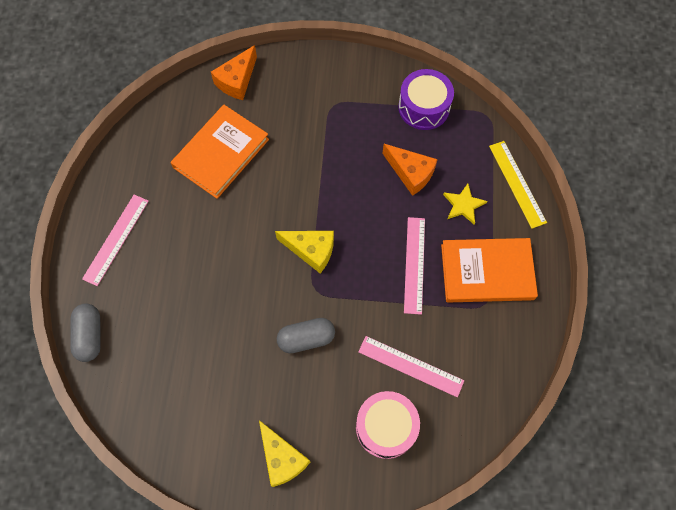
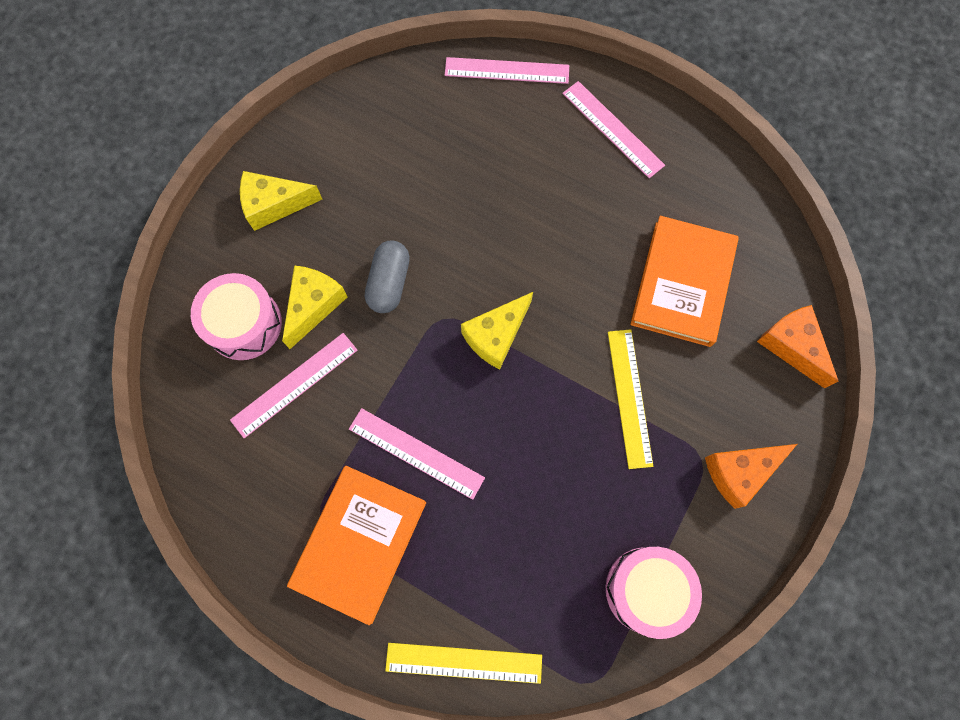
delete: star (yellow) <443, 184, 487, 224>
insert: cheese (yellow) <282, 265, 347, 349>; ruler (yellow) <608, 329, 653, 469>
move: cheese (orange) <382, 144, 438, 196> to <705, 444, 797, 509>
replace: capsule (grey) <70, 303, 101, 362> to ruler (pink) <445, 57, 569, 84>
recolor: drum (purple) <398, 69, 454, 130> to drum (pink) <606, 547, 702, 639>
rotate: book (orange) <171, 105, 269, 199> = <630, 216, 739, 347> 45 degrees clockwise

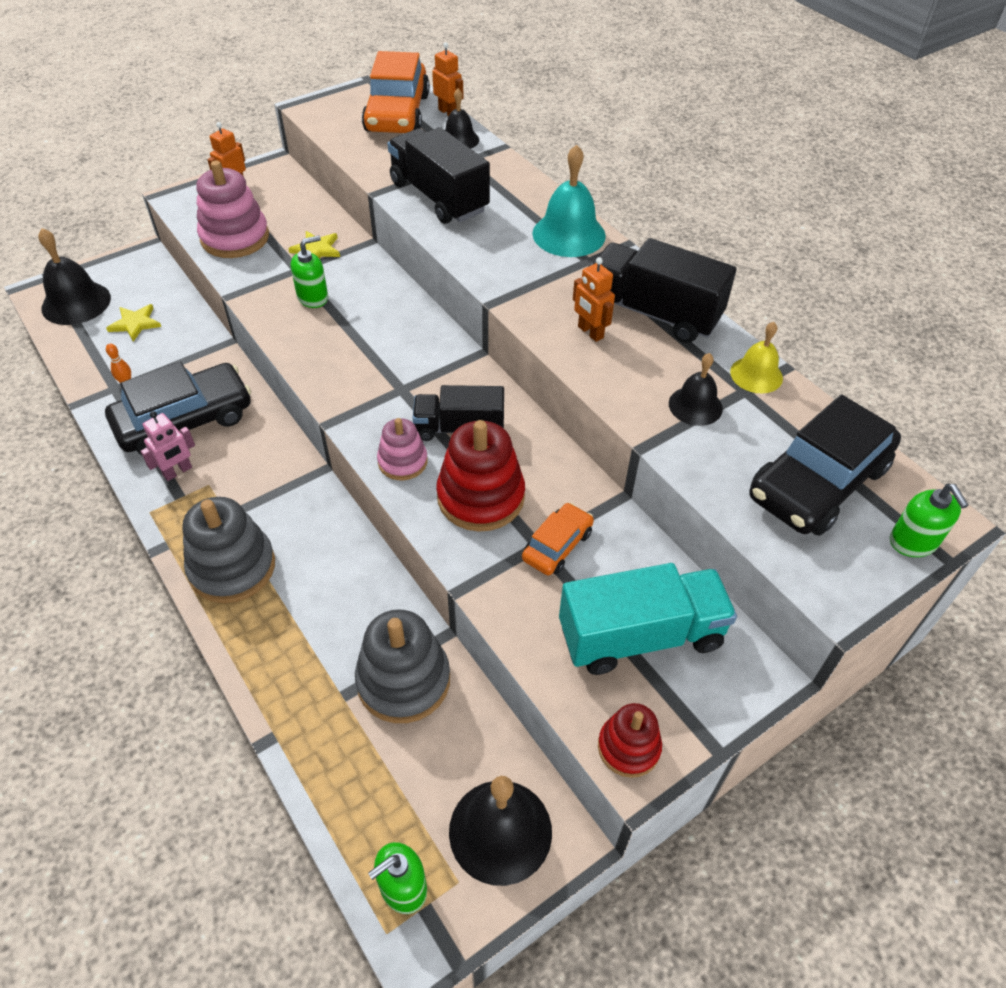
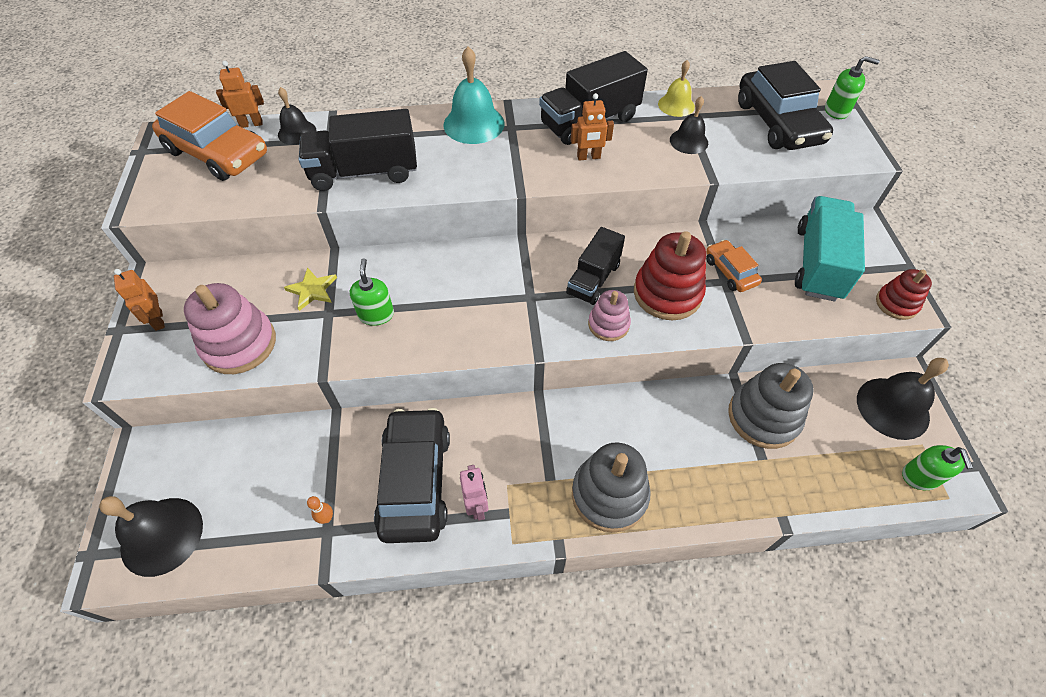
delete: star (yellow) <106, 304, 161, 342>

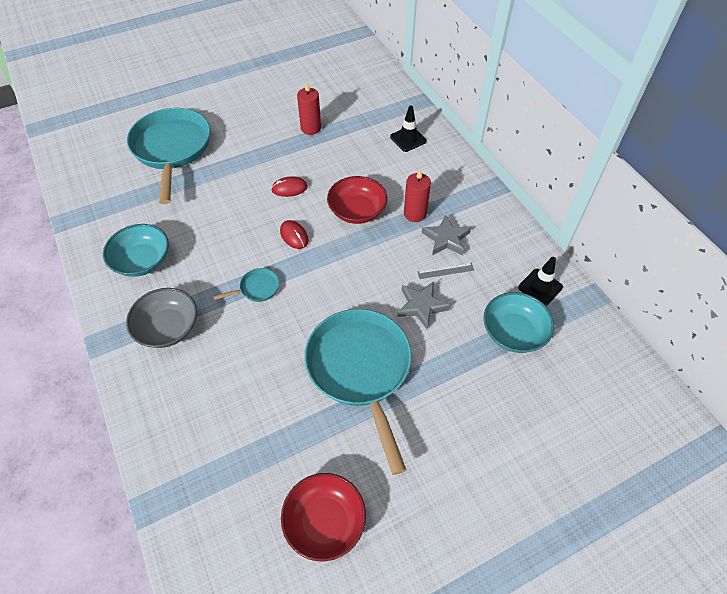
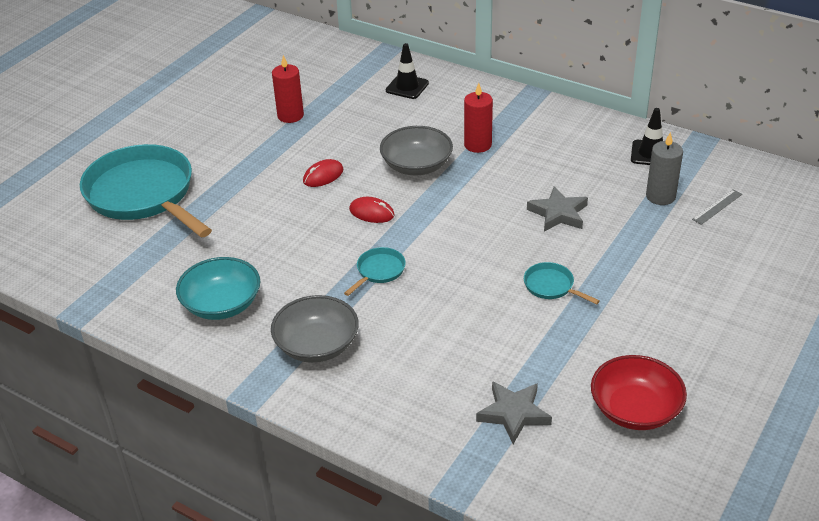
move: ruler (grey) <417, 263, 474, 279> to <692, 189, 742, 225>; star (grey) <422, 214, 471, 255> to <476, 381, 552, 444>
replace: bowl (turquoise) <483, 292, 554, 353> to candle (grey) <646, 132, 683, 205>
recolor: bowl (red) <327, 176, 388, 224> to bowl (grey) <380, 126, 453, 175>
resize: pan (turquoise) <304, 309, 412, 475> = <524, 262, 600, 304> x0.40

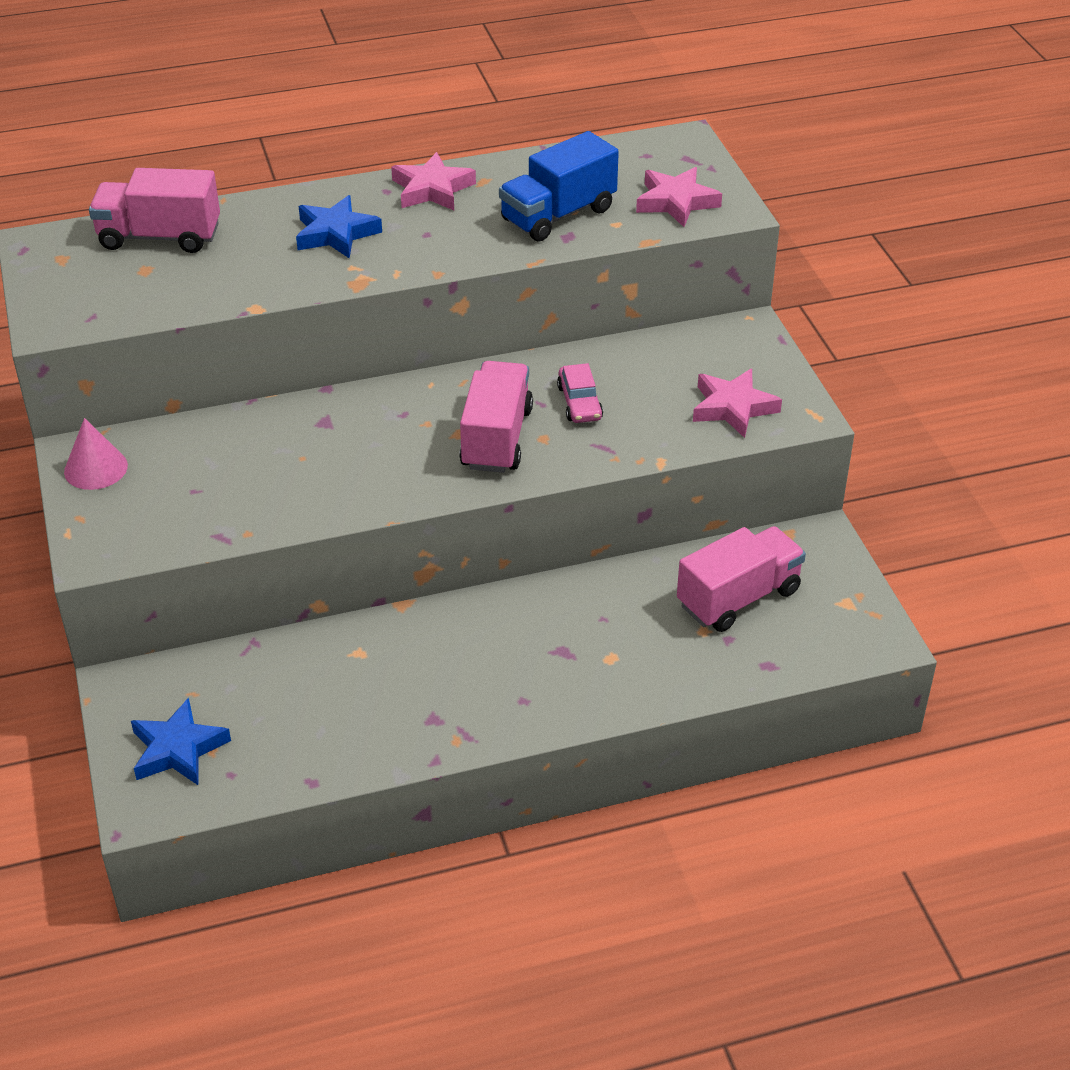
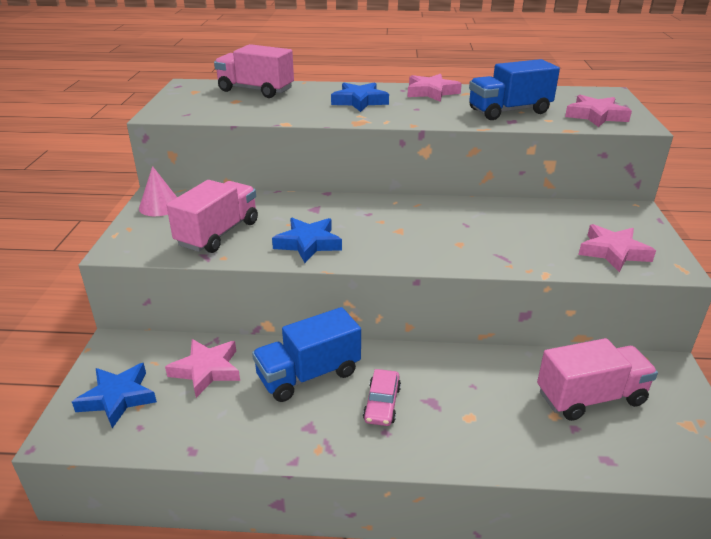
insert: star (pink) <165, 339, 240, 398>; truck (blue) <252, 307, 361, 402>; star (blue) <272, 218, 342, 263>
move: truck (pink) <459, 361, 533, 473> to <166, 180, 258, 253>; car (pink) <557, 363, 603, 423> to <363, 369, 401, 426>

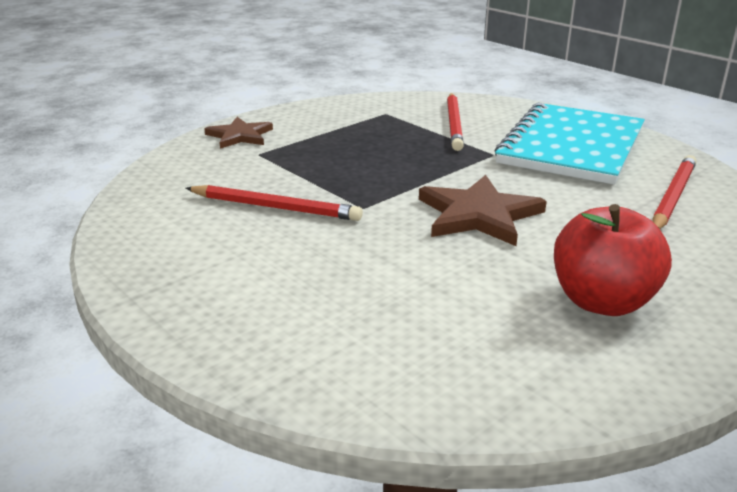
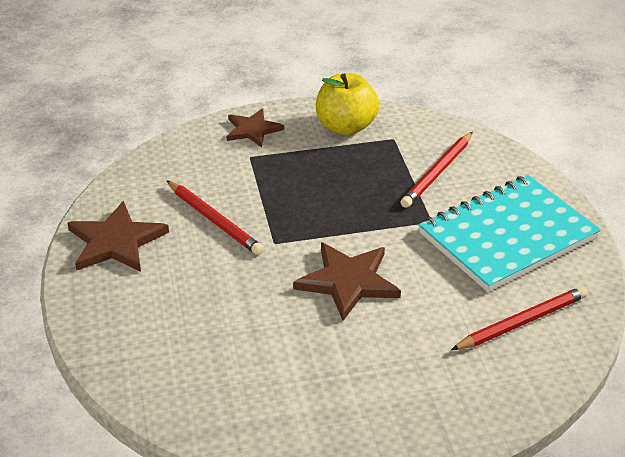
delete: apple (red) <554, 204, 672, 316>
insert: star (brown) <67, 201, 169, 272>; apple (yellow) <316, 73, 379, 135>

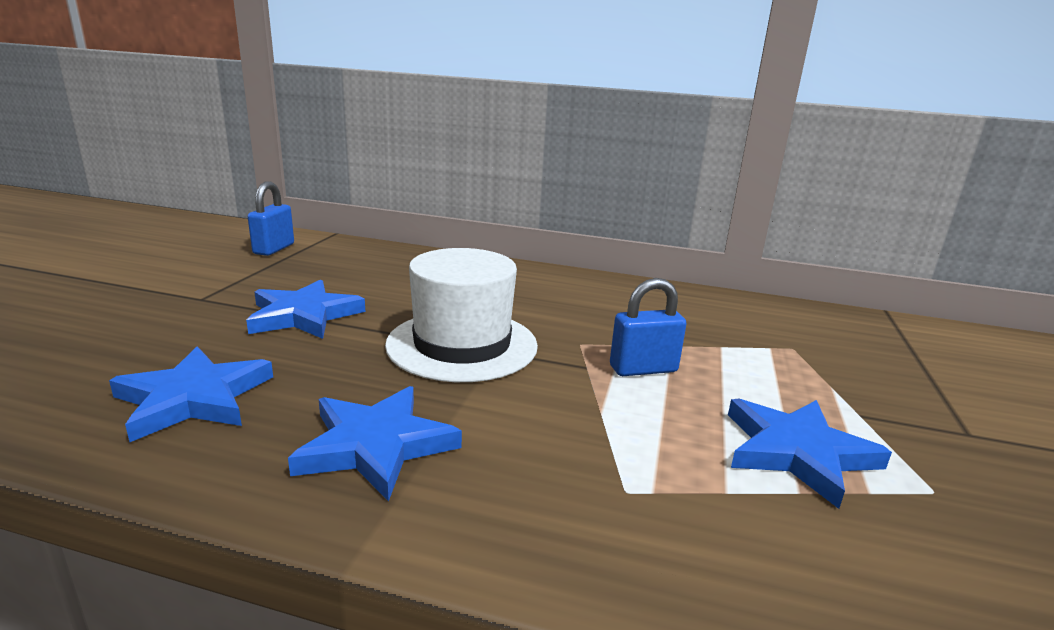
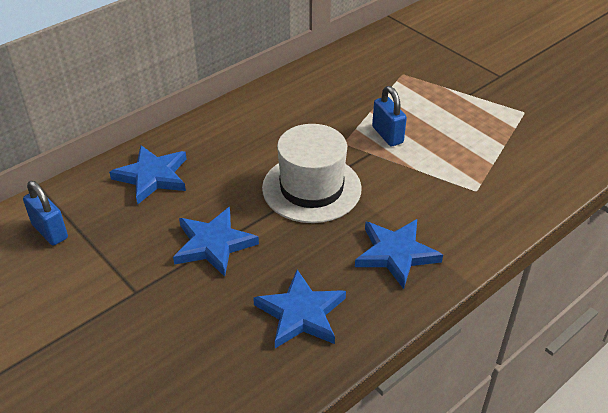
move: star (blue) <728, 399, 892, 509> to <109, 145, 187, 204>
rotate: padlock (blue) <610, 278, 687, 376> = <372, 86, 407, 146> 45 degrees counterclockwise

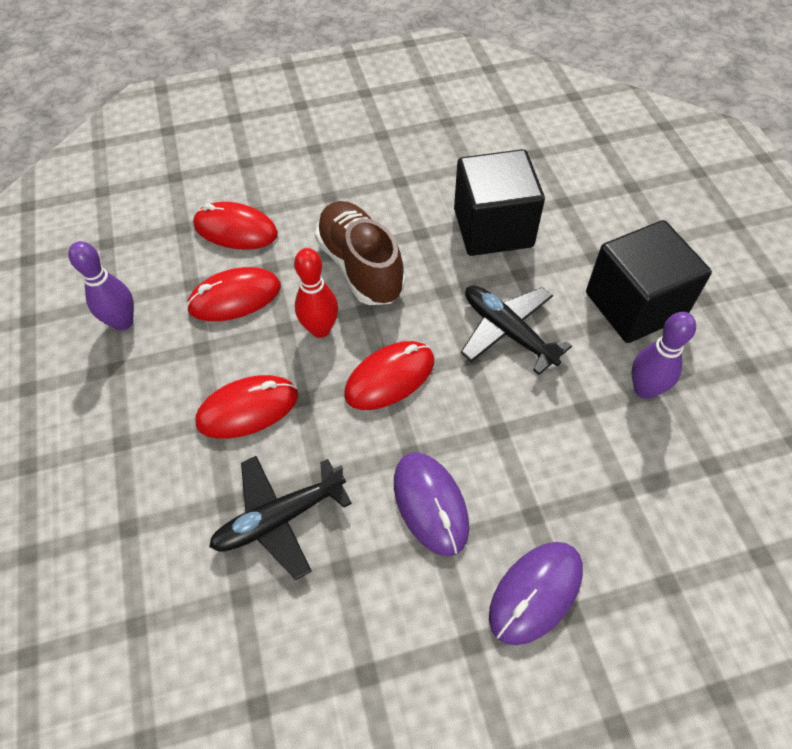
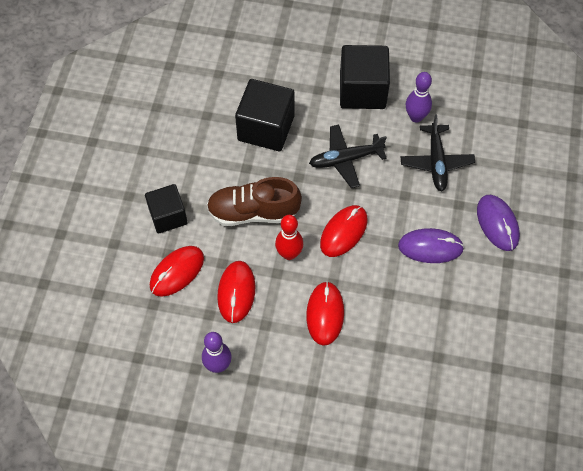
insert: cube (black) <145, 184, 188, 234>
move: plane (black) <209, 456, 352, 580> to <401, 114, 475, 191>
rotate: mouse (red) <344, 341, 434, 410> = <320, 205, 368, 257> 45 degrees clockwise

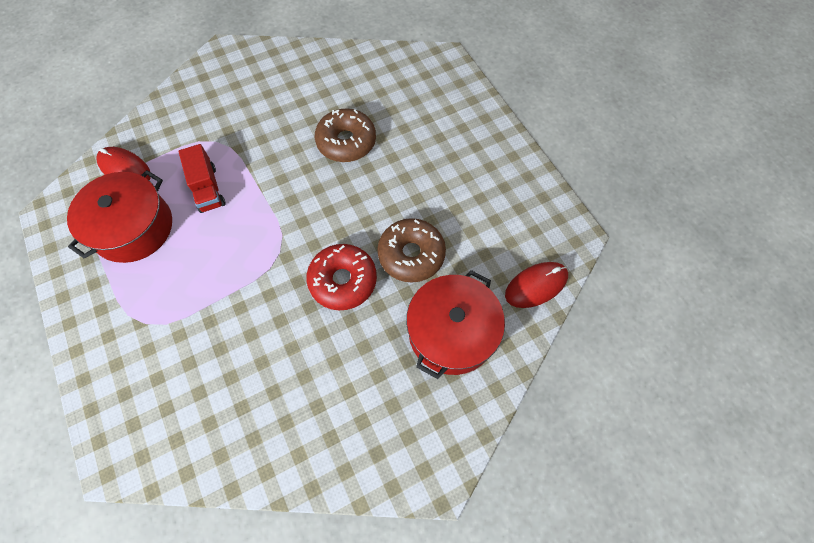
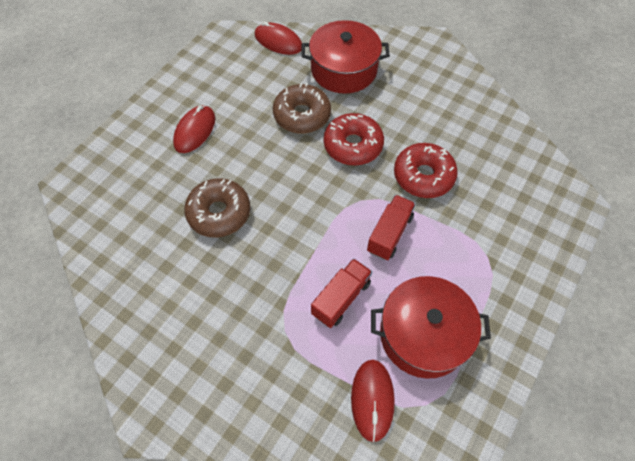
insert: mouse (red) <173, 105, 215, 153>; truck (red) <367, 195, 416, 260>; donut (red) <394, 143, 458, 198>

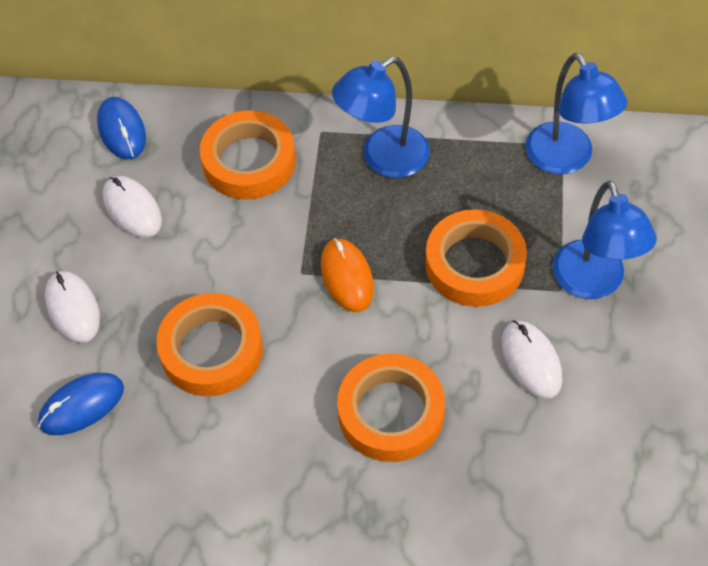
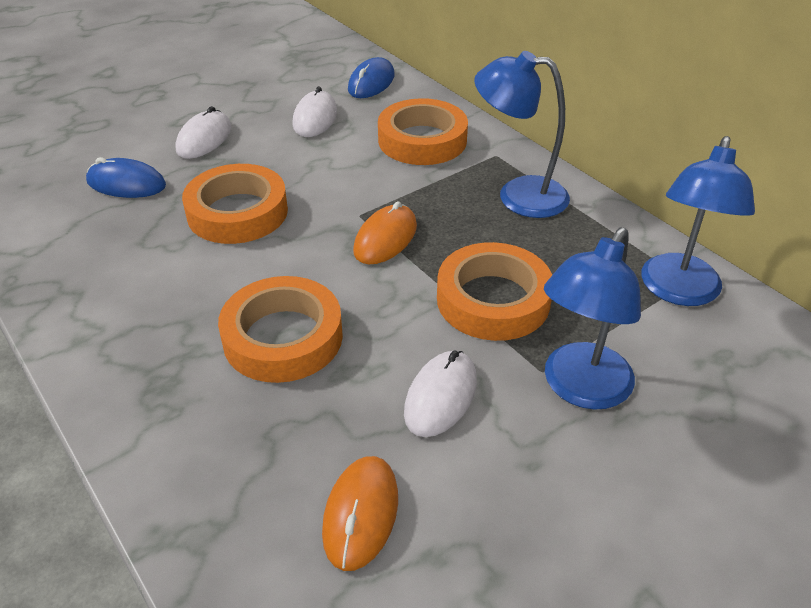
insert: mouse (orange) <322, 456, 398, 571>

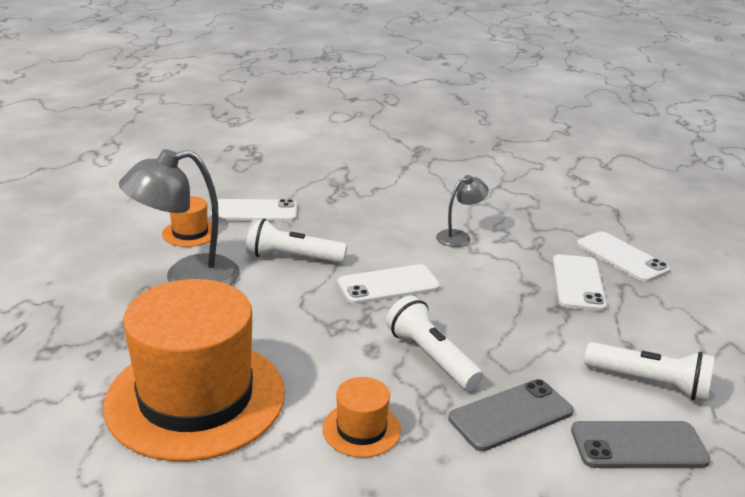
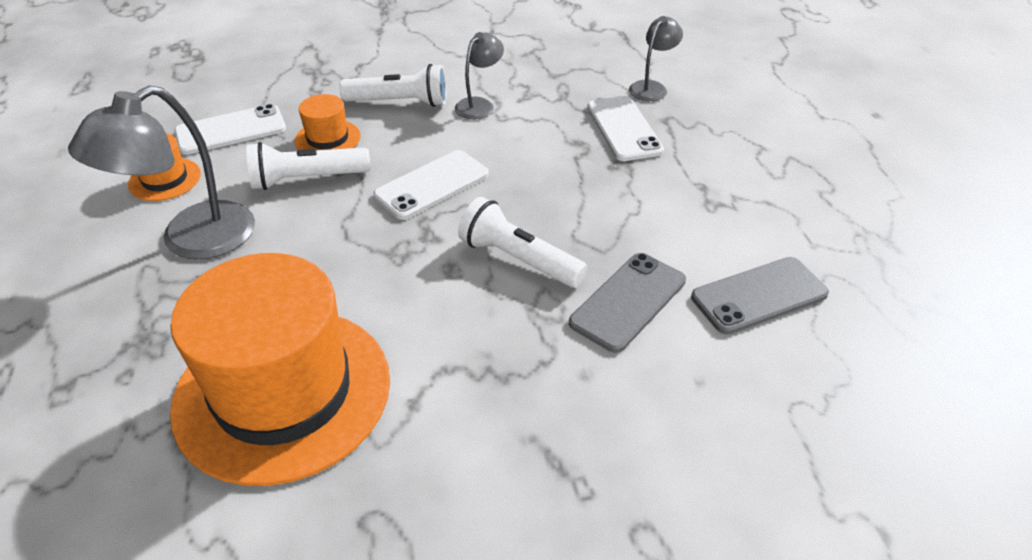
move: hat (orange) <322, 377, 401, 458> to <295, 94, 361, 150>; flashlight (white) <585, 342, 714, 401> to <339, 64, 447, 107>
replace: phone (white) <576, 231, 670, 282> to lamp (grey) <629, 16, 683, 101>

